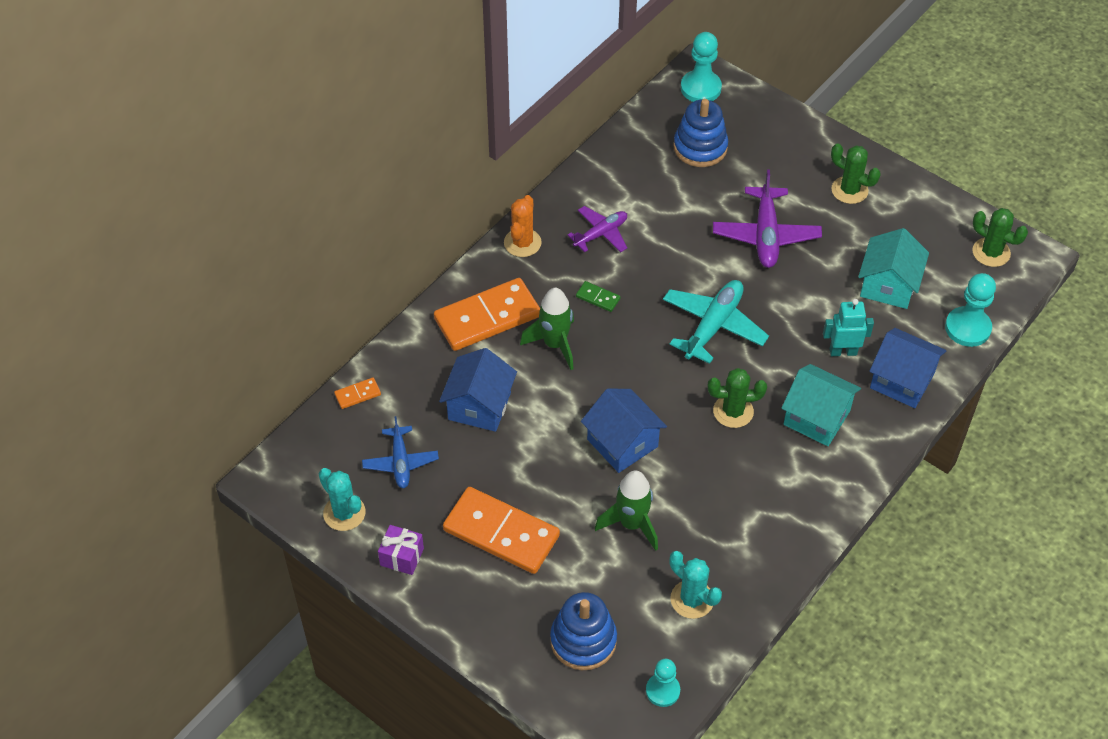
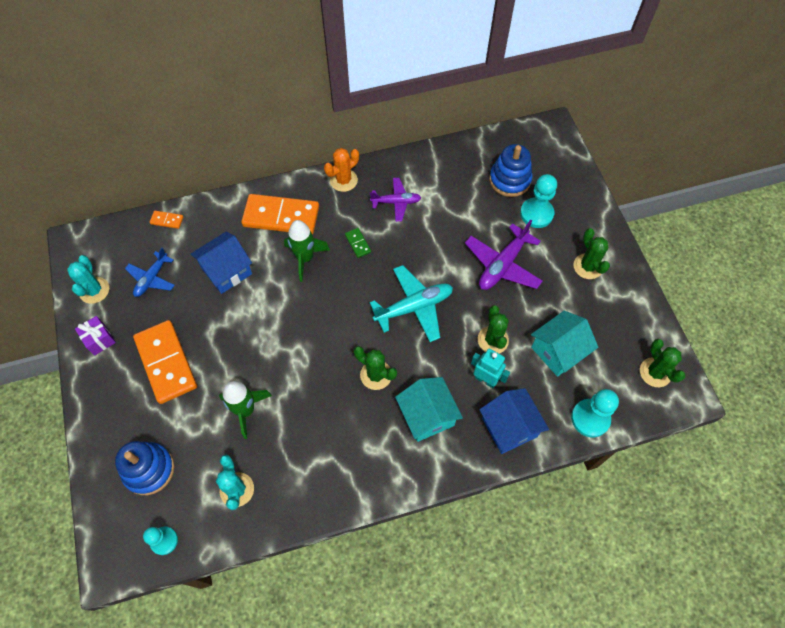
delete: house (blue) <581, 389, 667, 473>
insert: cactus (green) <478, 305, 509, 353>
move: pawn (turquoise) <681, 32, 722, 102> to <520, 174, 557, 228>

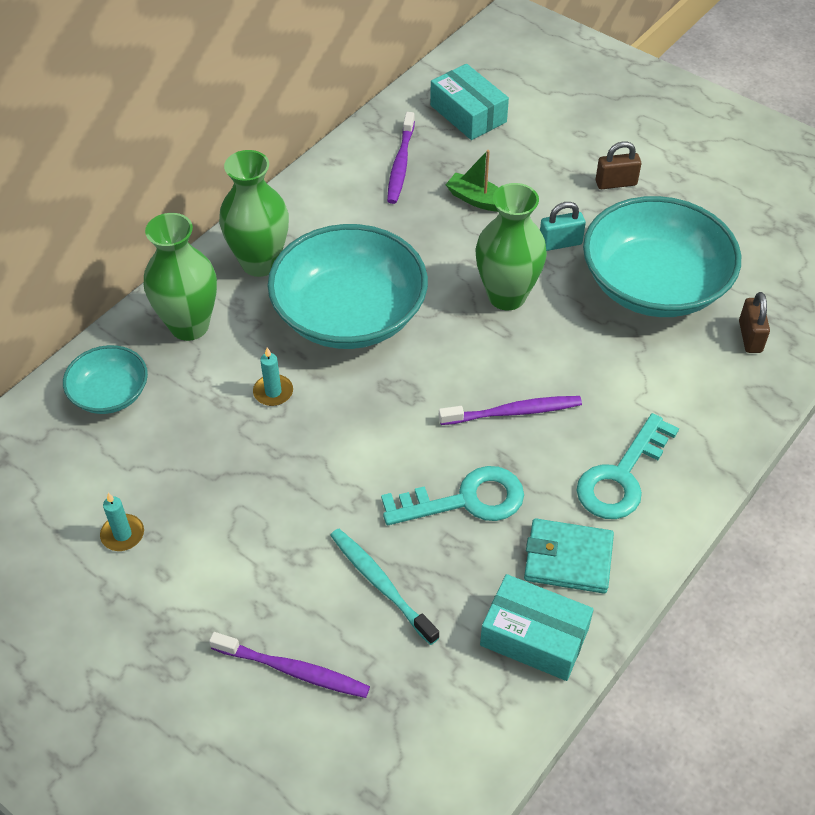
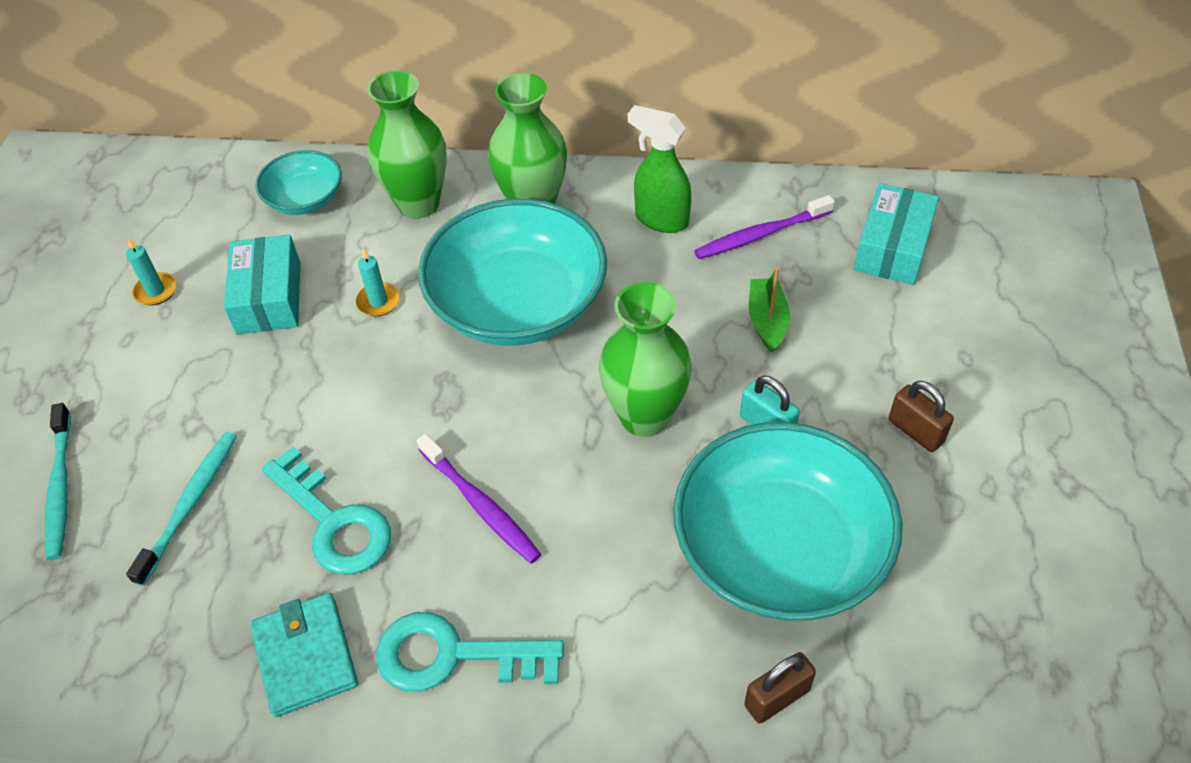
insert: spray bottle (green) <628, 105, 691, 233>
move: box (turquoise) <480, 574, 594, 681> to <224, 235, 300, 334>
recolor: toothbrush (purple) <209, 632, 370, 698> to toothbrush (turquoise) <45, 403, 71, 560>

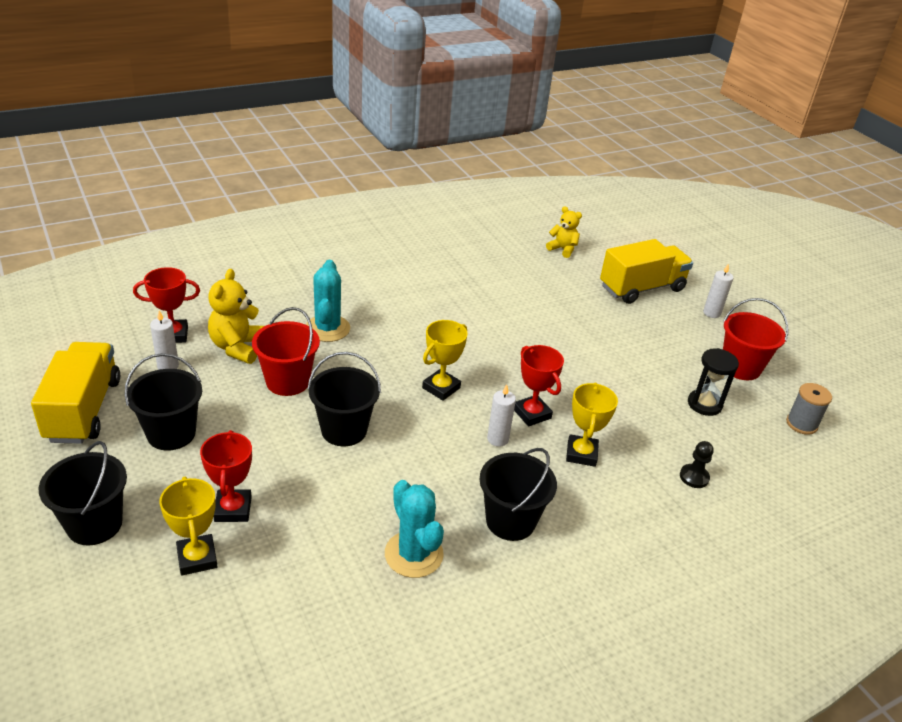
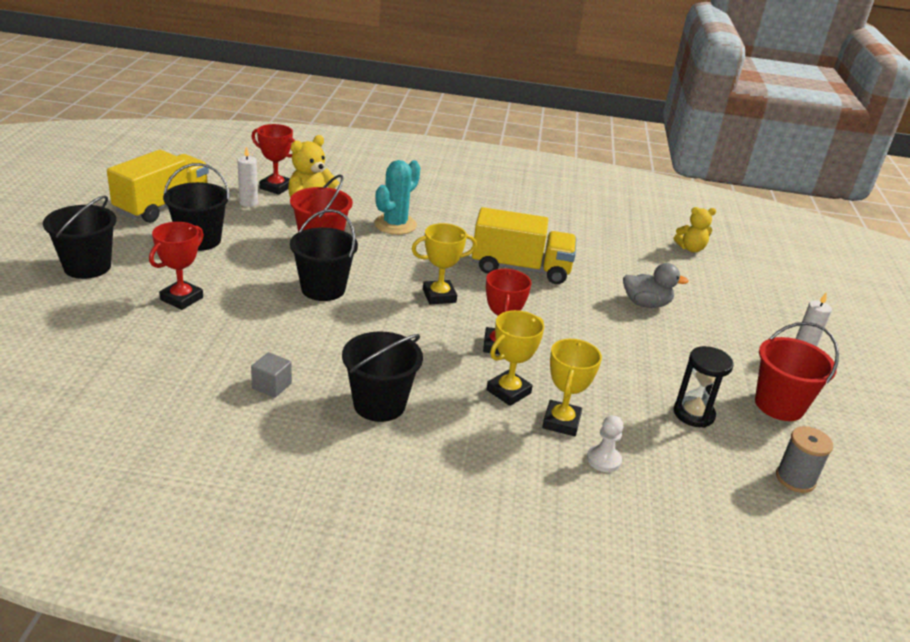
delete: candle (white) <487, 384, 516, 447>
insert: duck (grey) <623, 263, 688, 308>
move: trophy (yellow) <159, 477, 218, 576> to <542, 339, 602, 436>; truck (yellow) <600, 239, 693, 304> to <472, 207, 577, 284>
replace: cactus (turquoise) <385, 480, 444, 578> to cube (grey) <251, 352, 292, 398>
recolor: pawn (black) <680, 441, 714, 488> to pawn (white) <587, 415, 623, 472>
rotate: teddy bear (yellow) <546, 206, 582, 258> = <674, 207, 716, 252> 105 degrees clockwise

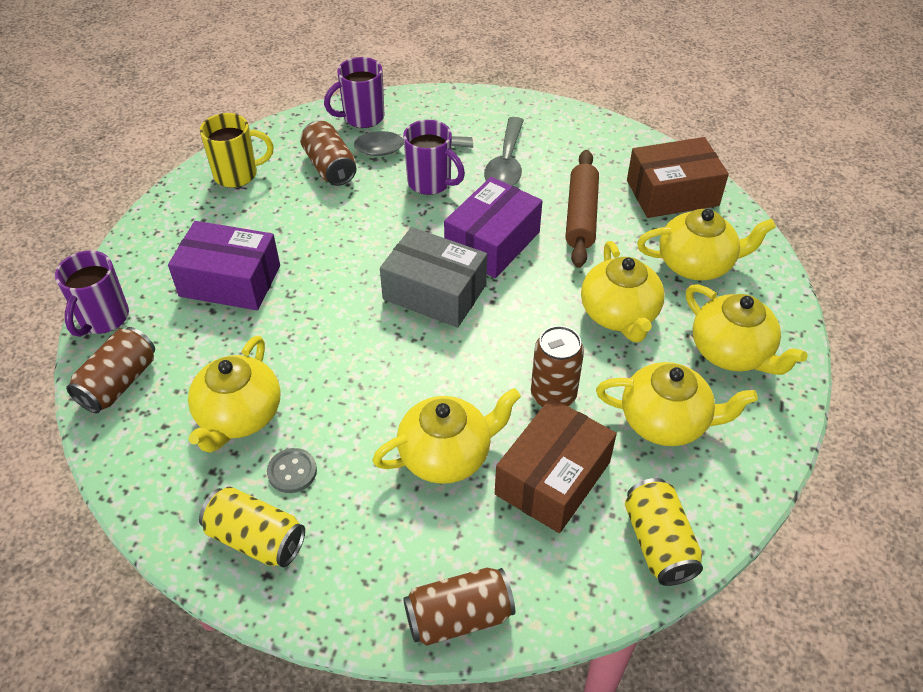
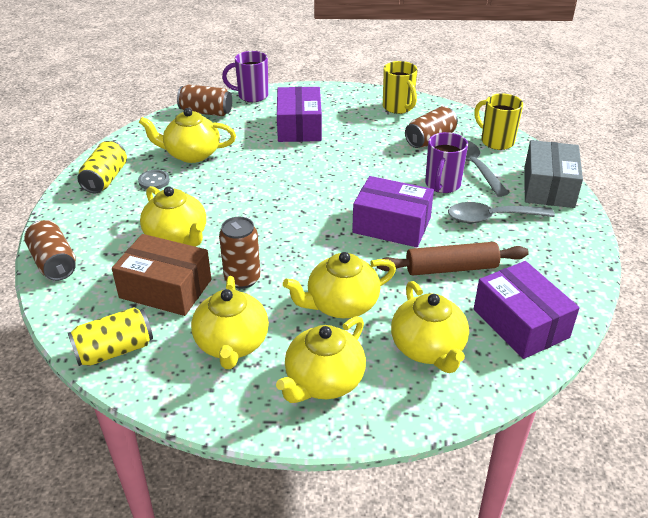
move: box (grey) <380, 227, 487, 328> to <524, 140, 583, 208>
recolor: mug (purple) <324, 57, 385, 128> to mug (yellow) <474, 93, 523, 150>; box (brown) <627, 137, 729, 218> to box (purple) <474, 261, 580, 359>

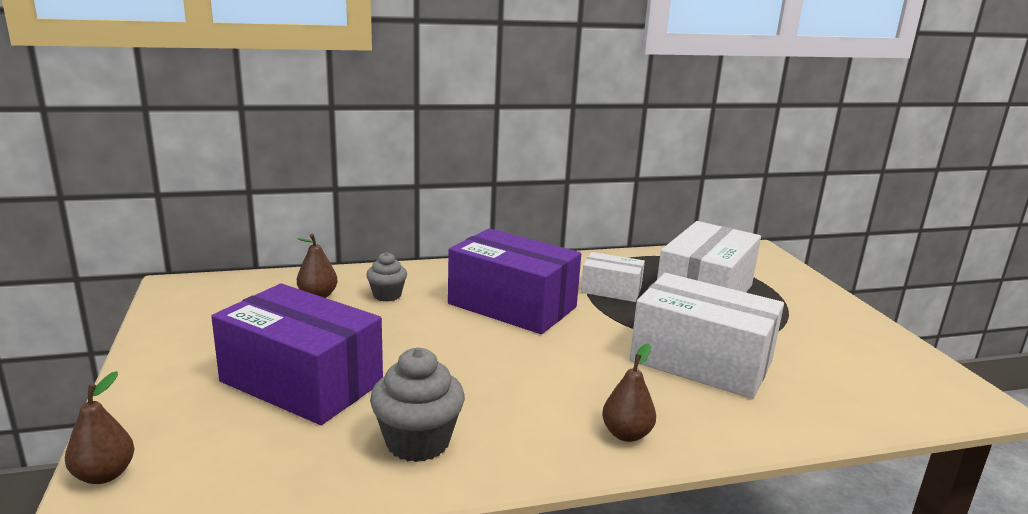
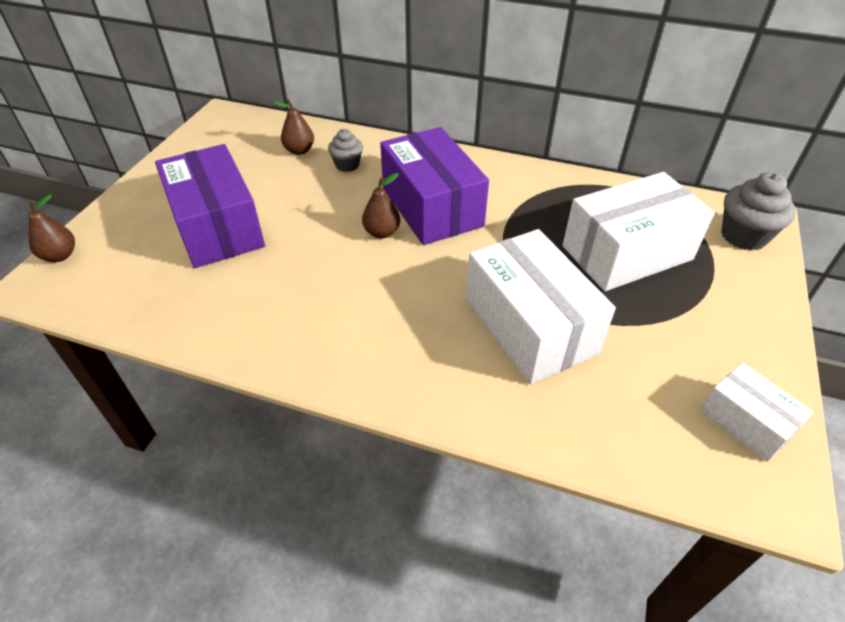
move: cupcake (grey) <370, 348, 465, 462> to <721, 172, 796, 251>; box (white) <581, 252, 645, 302> to <700, 363, 813, 462>; pear (brown) <602, 344, 656, 442> to <362, 173, 400, 238>

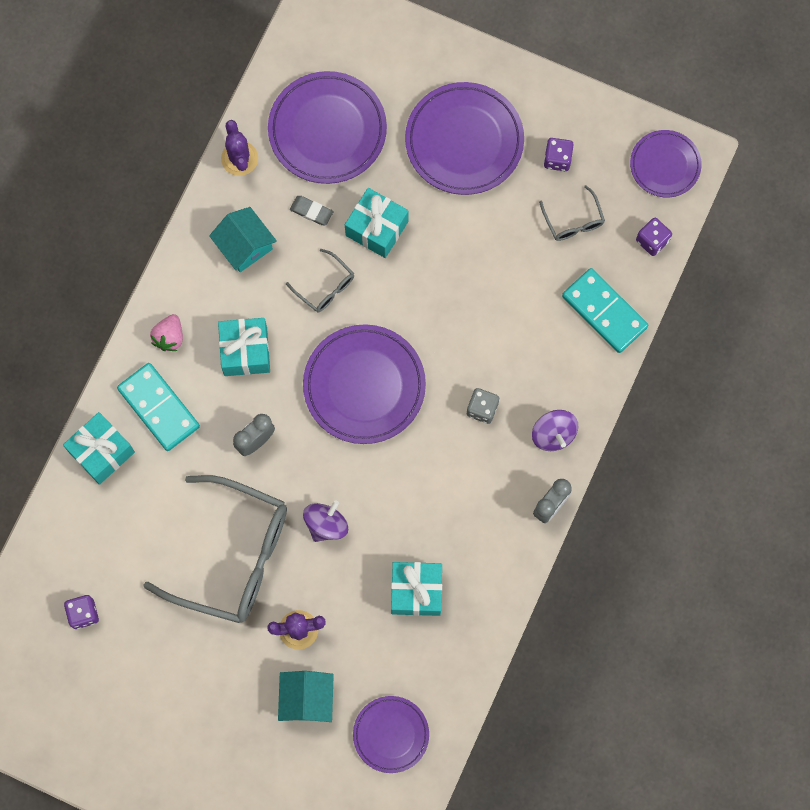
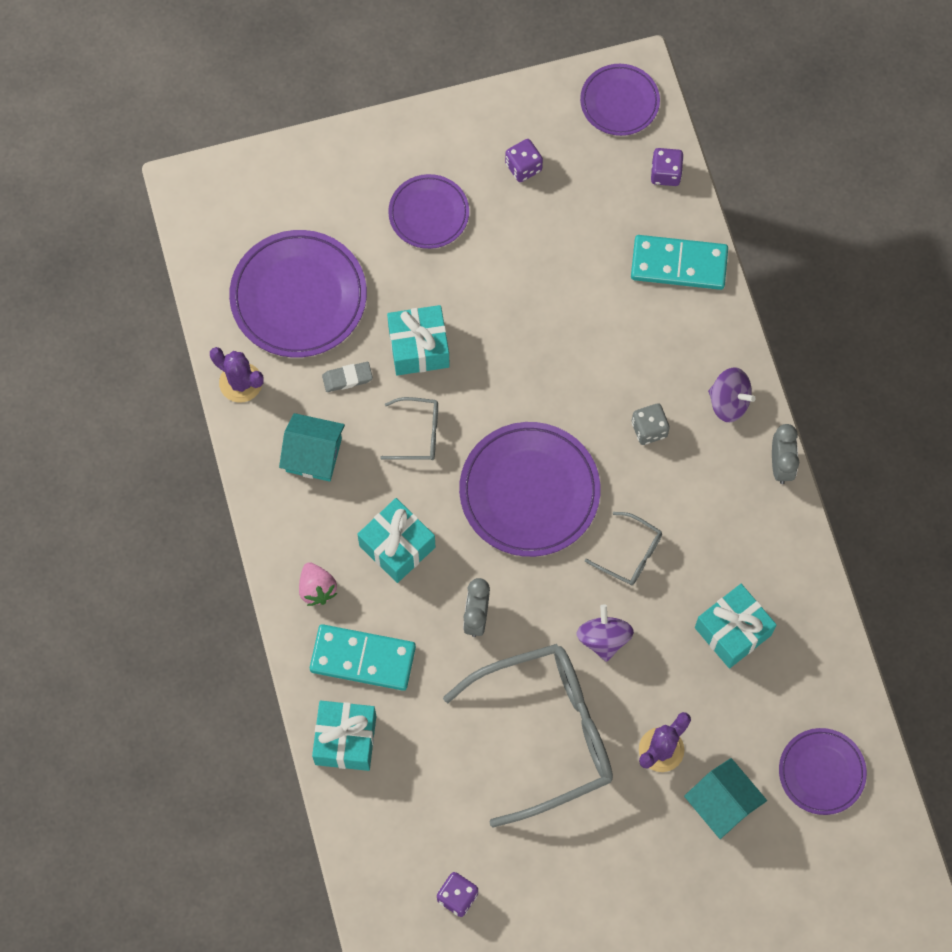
move: glasses (grey) <539, 185, 605, 241> to <585, 512, 662, 585>
resize: plate (purple) <405, 82, 524, 195> = <388, 174, 469, 249> x0.60

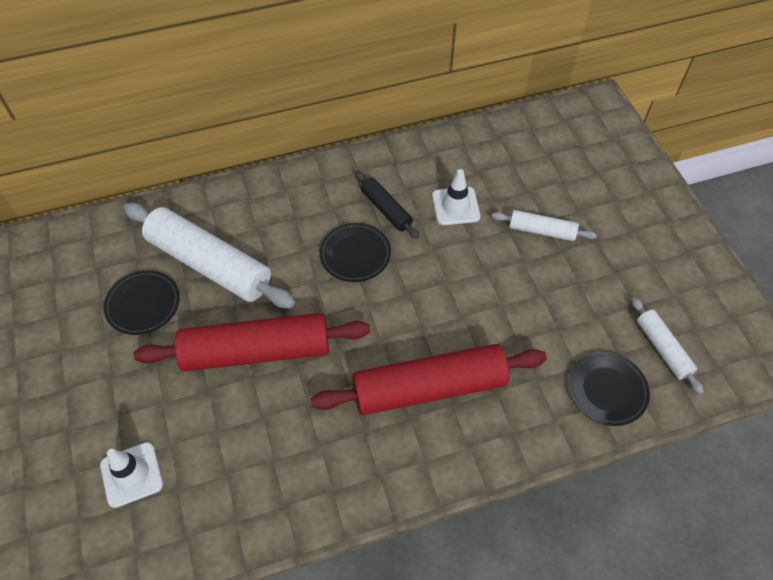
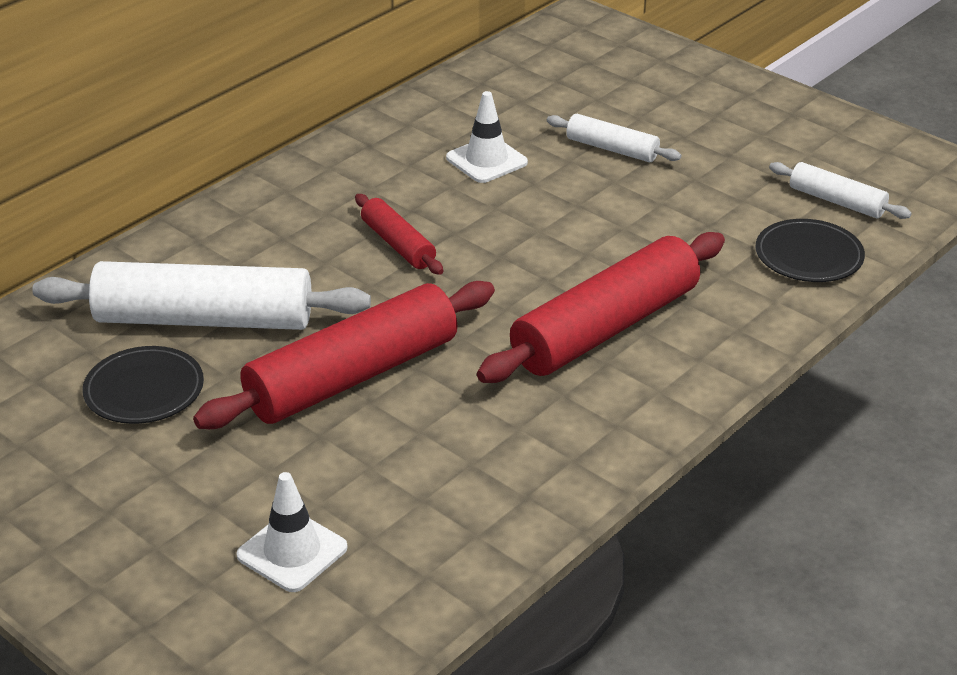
delete: rolling pin (black) <355, 171, 420, 239>
replace: plate (black) <319, 223, 391, 282> to rolling pin (red) <355, 194, 443, 275>
rotate: rolling pin (white) <492, 210, 597, 241> = <547, 114, 681, 162> 45 degrees clockwise

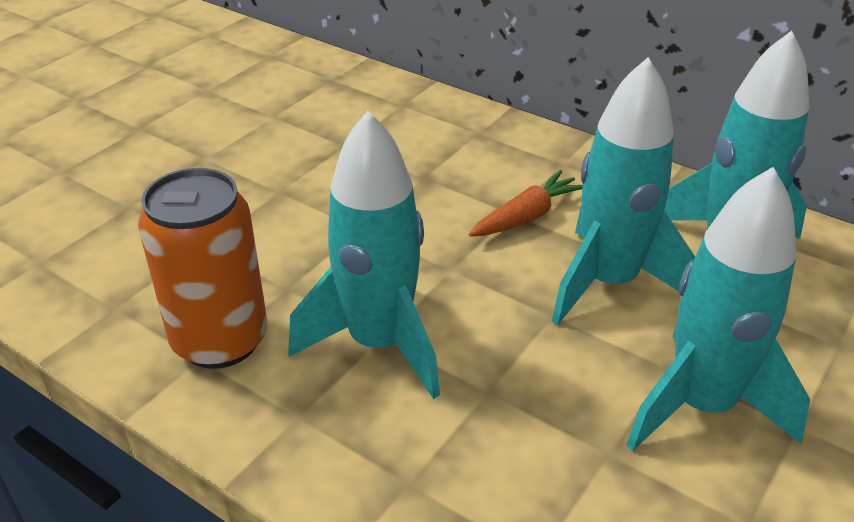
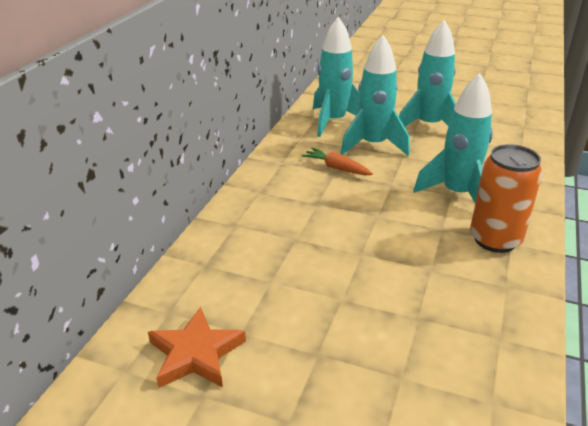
insert: star (orange) <148, 307, 246, 388>

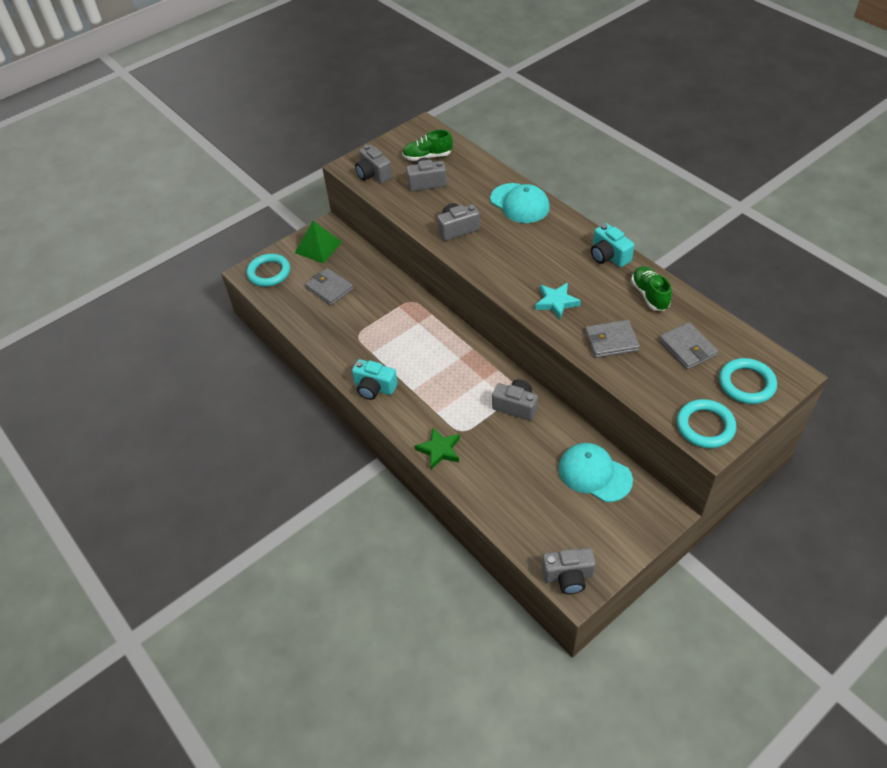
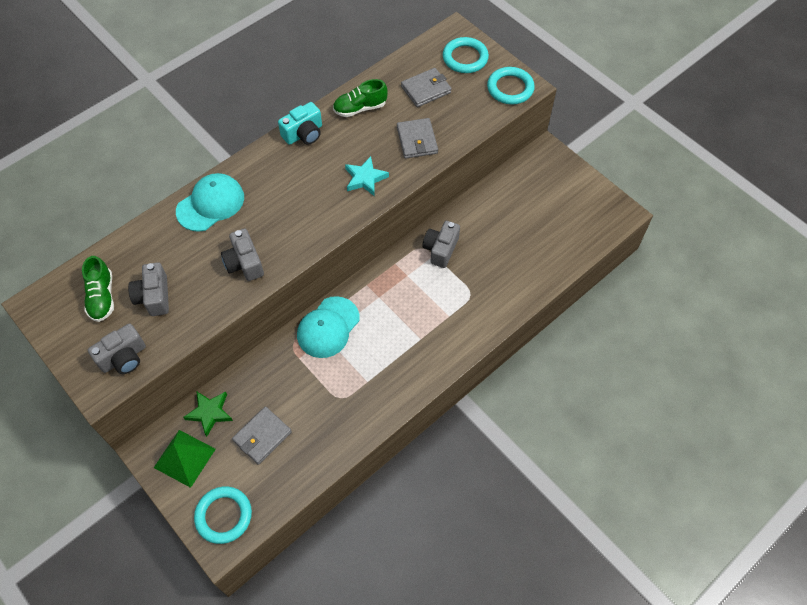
delete: camera (turquoise) <352, 359, 398, 400>; camera (grey) <542, 548, 596, 594>
move: star (green) <415, 427, 460, 470> to <183, 391, 233, 437>; cap (turquoise) <559, 443, 633, 502> to <297, 296, 360, 358>

